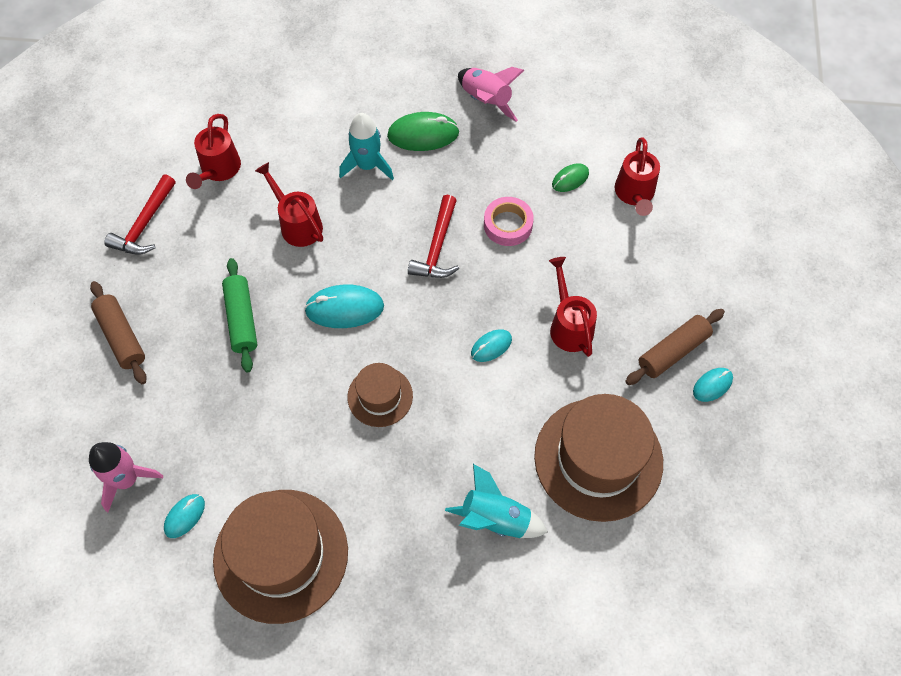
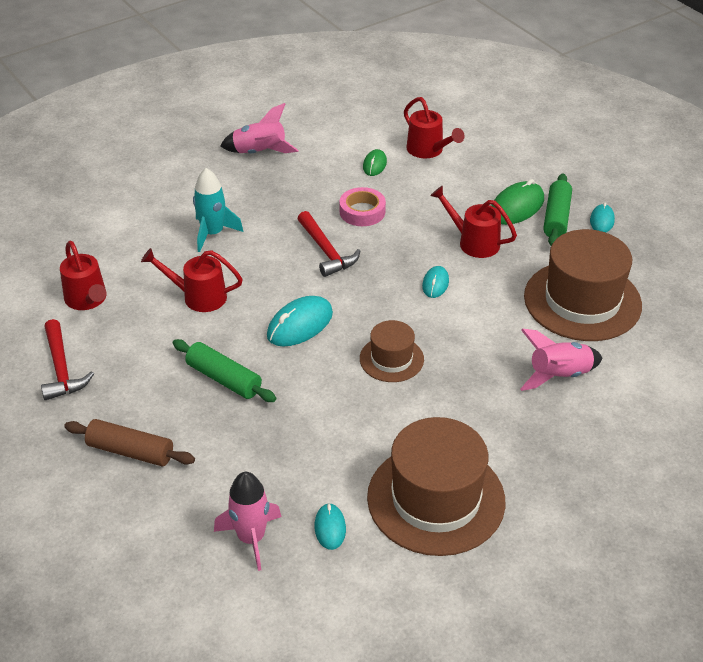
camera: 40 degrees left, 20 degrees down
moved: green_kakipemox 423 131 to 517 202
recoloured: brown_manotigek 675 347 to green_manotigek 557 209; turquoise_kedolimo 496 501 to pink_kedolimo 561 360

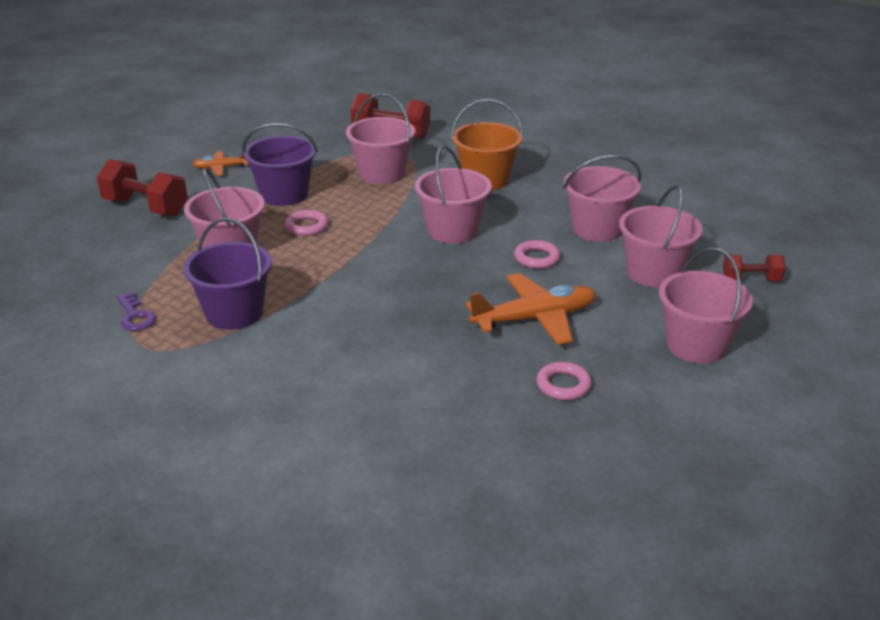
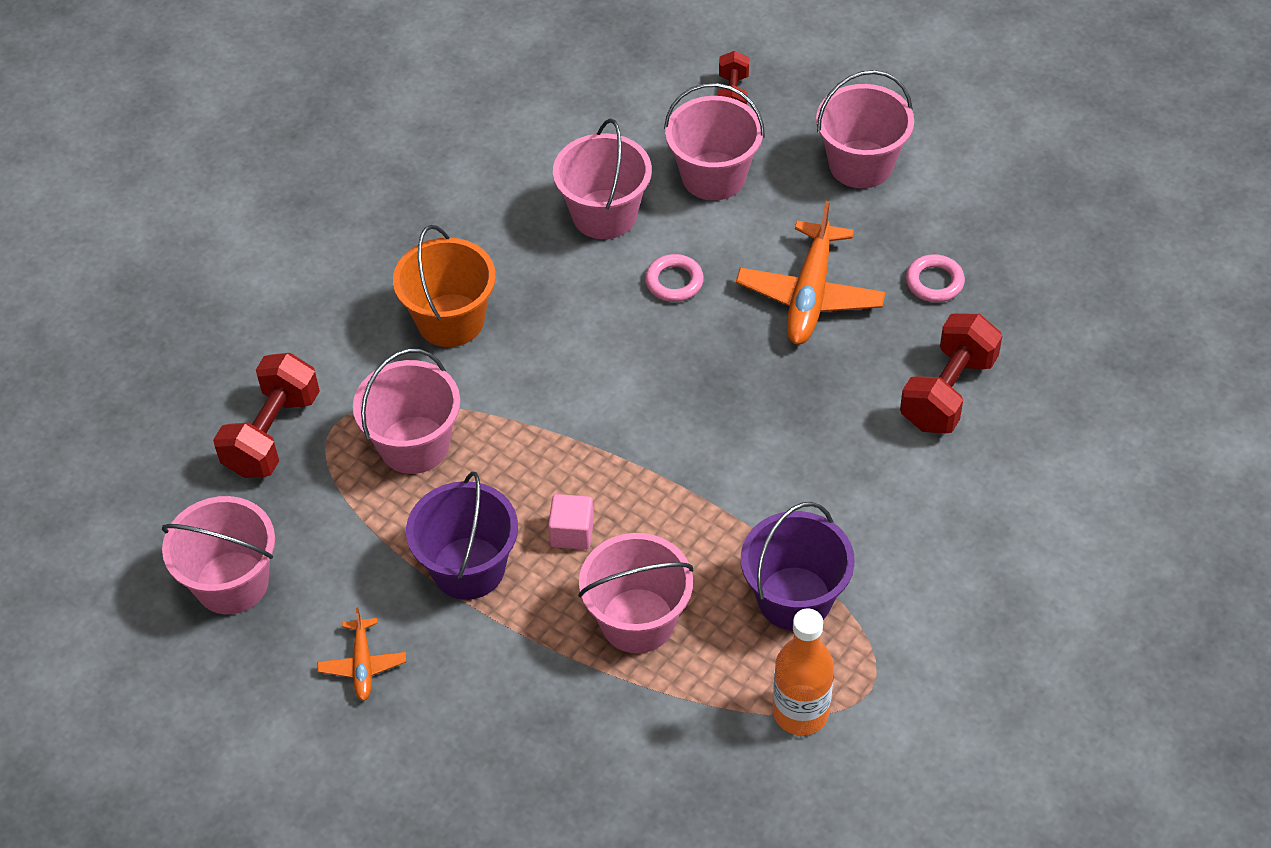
camera: 85 degrees left, 20 degrees up
moved: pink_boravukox 453 195 to 218 555; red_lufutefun 142 187 to 951 373
replaced: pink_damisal 307 223 to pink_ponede 571 522; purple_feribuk 136 311 to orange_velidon 803 672
turned: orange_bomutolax 531 309 = 810 273 150 degrees counterclockwise

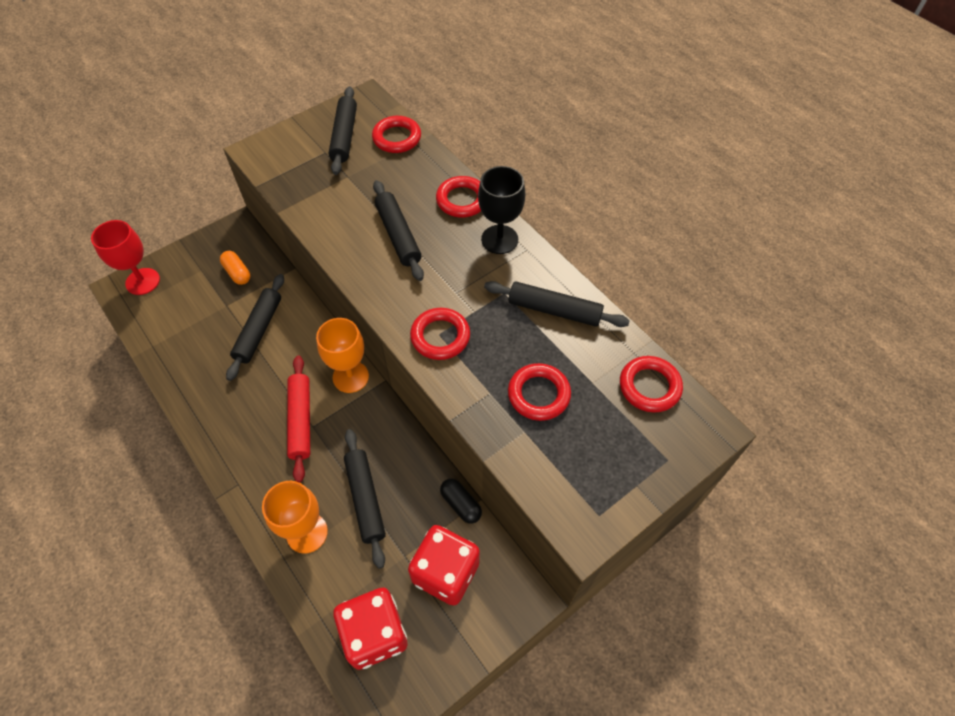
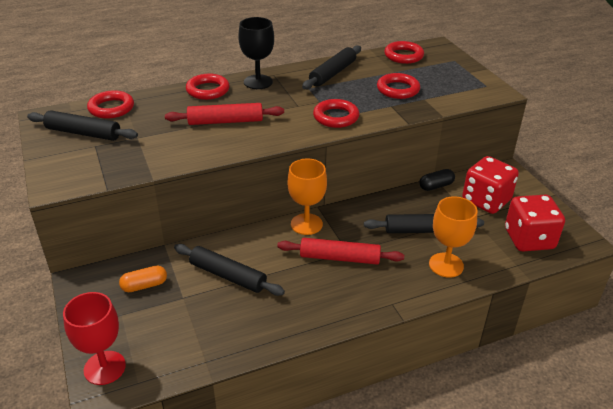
camera: 75 degrees left, 20 degrees down
recoloured: black_manotigek 398 230 to red_manotigek 224 114

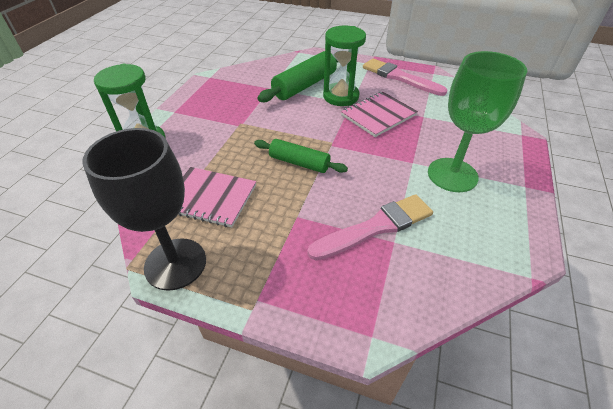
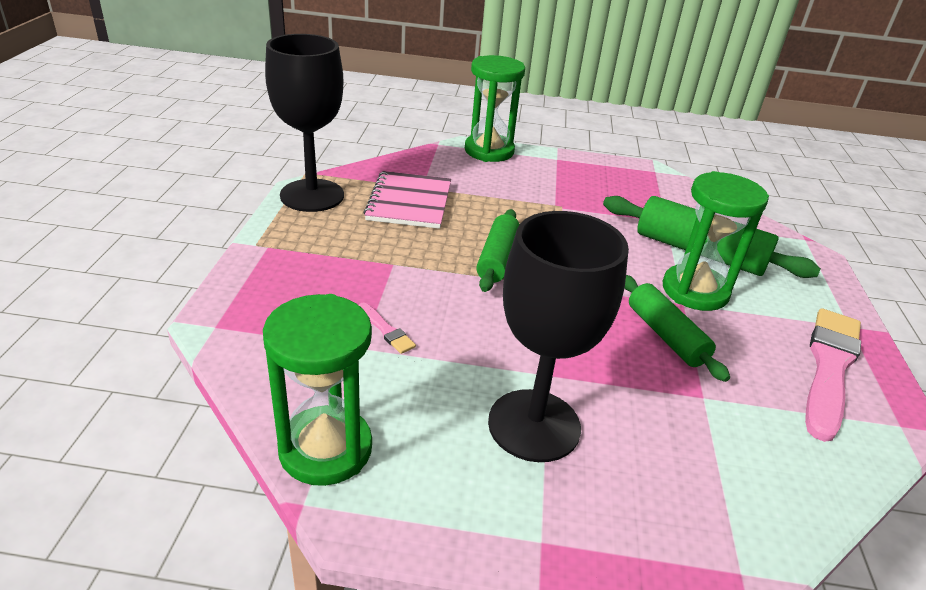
camera: 75 degrees right, 10 degrees down
added: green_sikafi 317 390
replaced: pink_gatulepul 379 114 to green_manotigek 677 328
recoloured: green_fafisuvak 477 121 to black_fafisuvak 558 336
resized: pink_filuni 370 227 = 387 328 x0.43

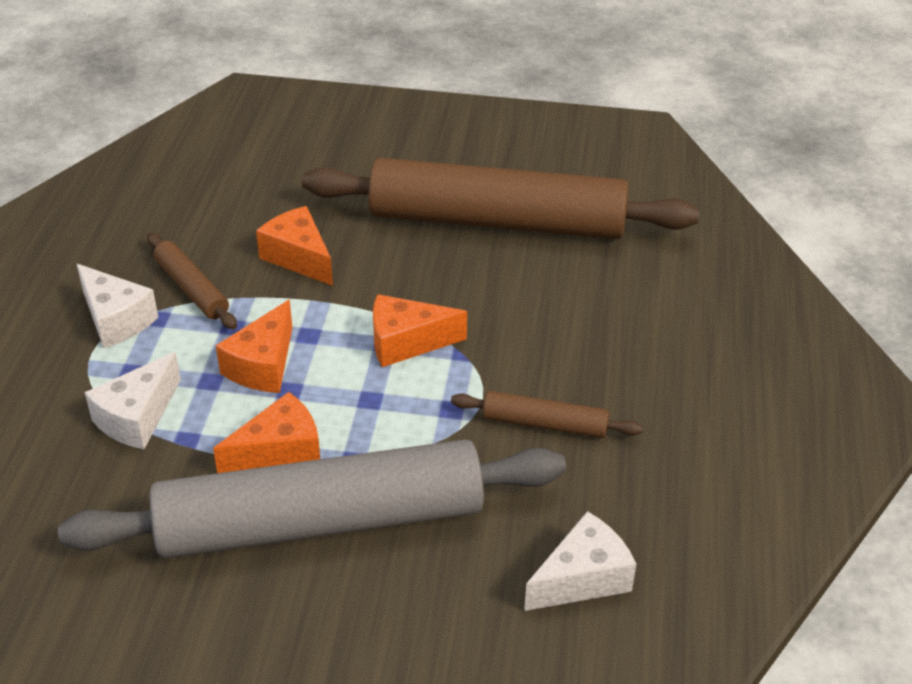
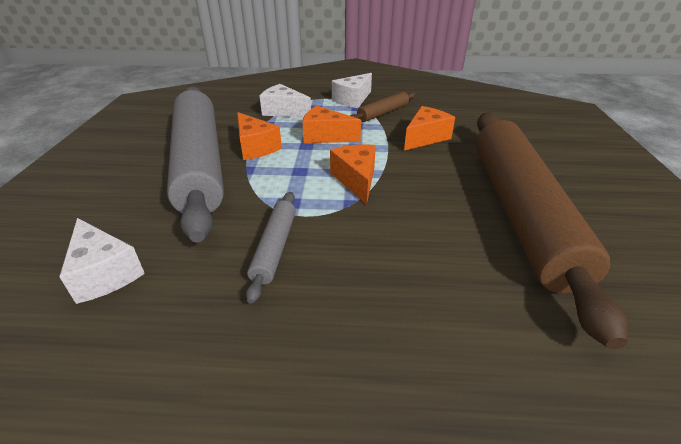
camera: 85 degrees right, 5 degrees down
recoloured: brown_manotigek 547 414 to grey_manotigek 271 248

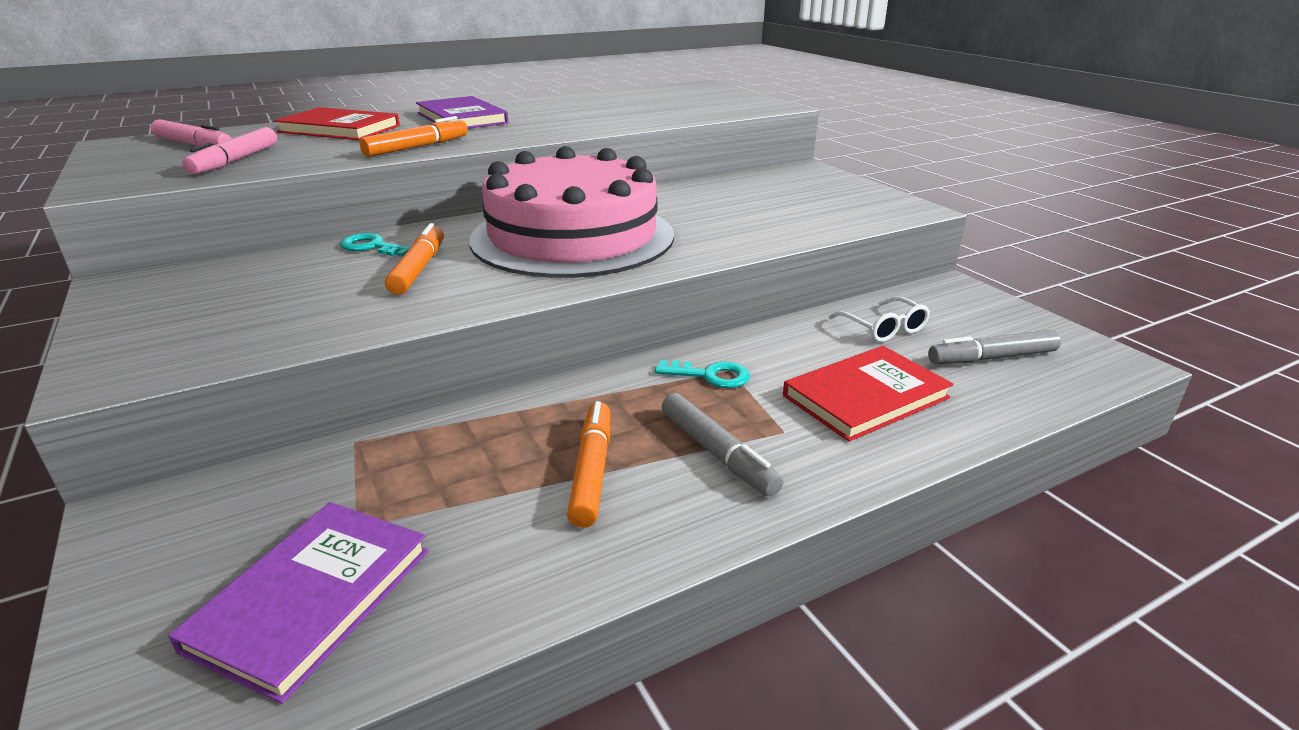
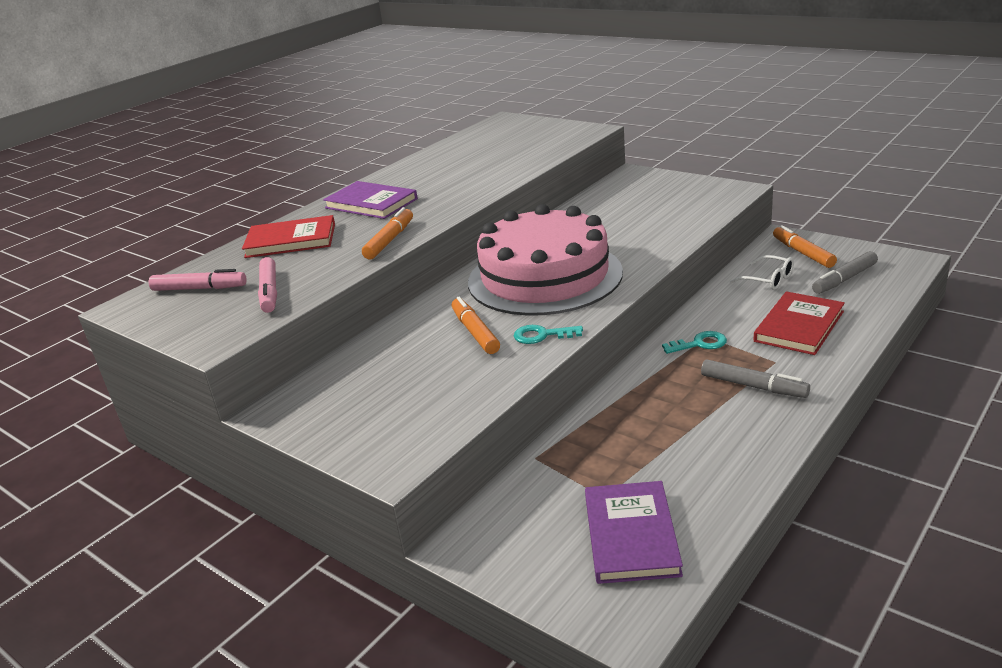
camera: 20 degrees left, 0 degrees up
moved: turquoise_feribuk 375 245 to 548 334; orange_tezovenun 588 464 to 805 246

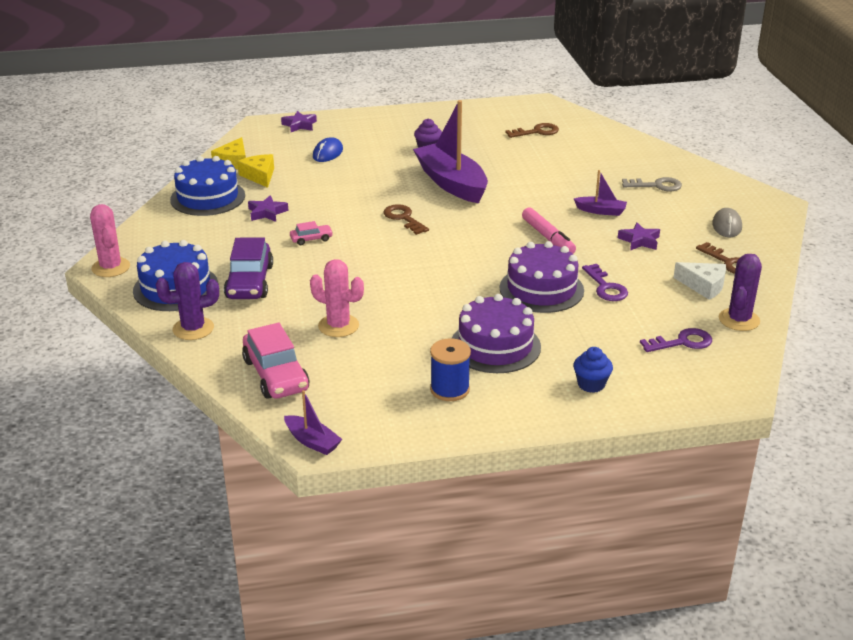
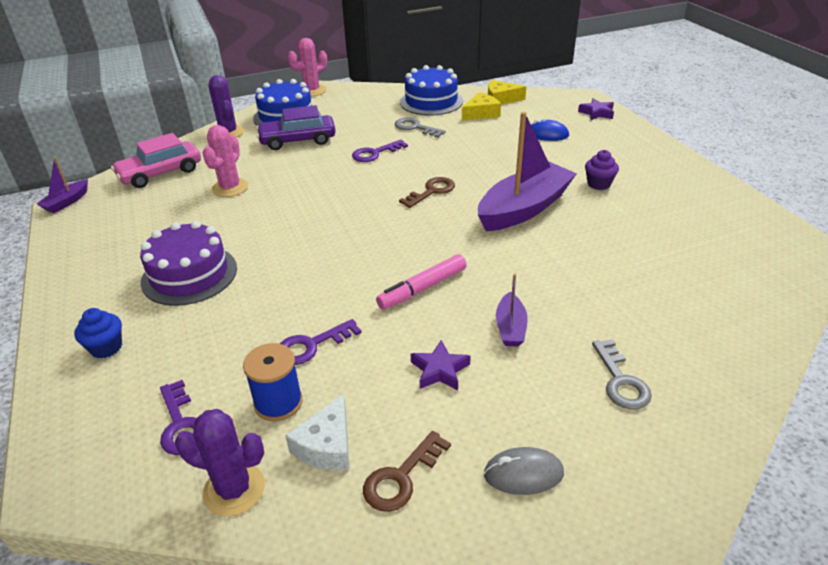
camera: 80 degrees right, 5 degrees up
removed: brown_feribuk 532 130; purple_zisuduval 542 277
moved: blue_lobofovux 450 369 to 273 382
replaced: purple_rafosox 268 208 to grey_feribuk 420 127; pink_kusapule 311 233 to purple_feribuk 380 150

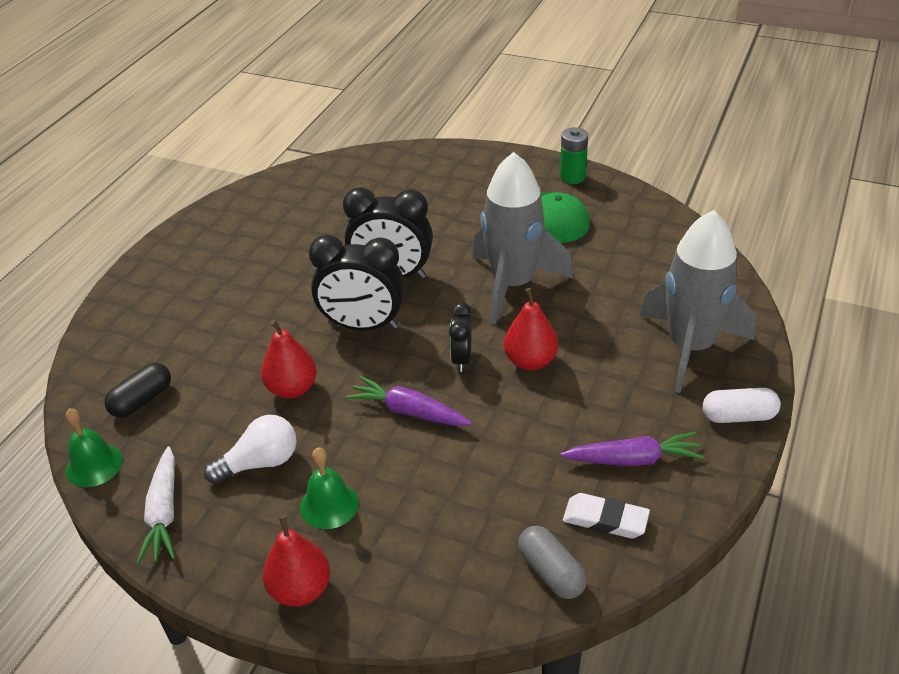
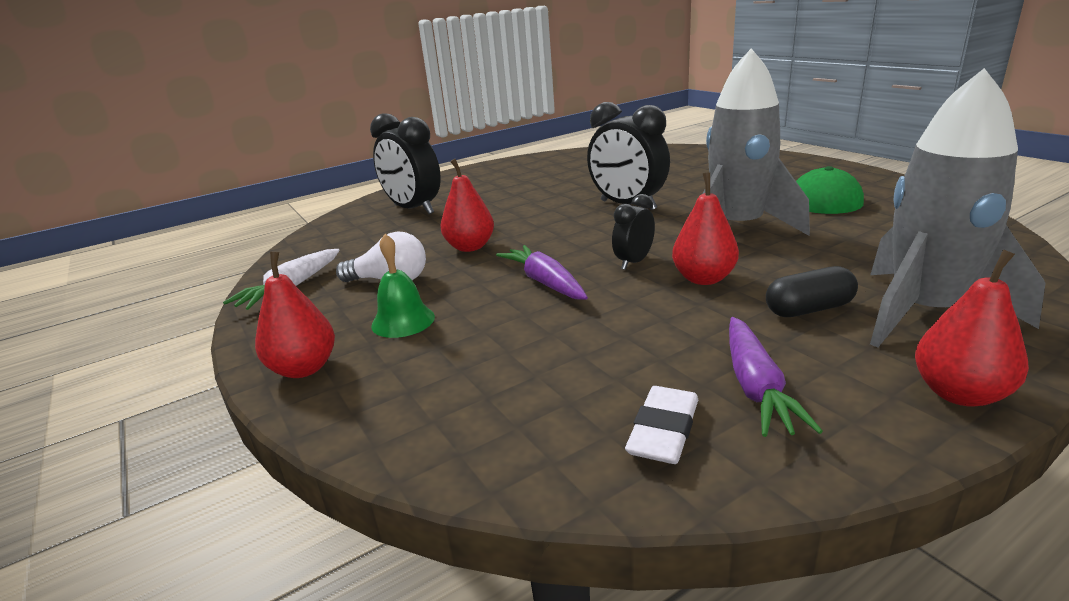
camera: 35 degrees right, 15 degrees down
removed: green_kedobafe 574 155; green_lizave 94 447; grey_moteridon 552 562
moved: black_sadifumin 357 282 to 405 163; black_moteridon 137 390 to 812 291
replaced: white_moteridon 741 405 to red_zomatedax 972 328
turned: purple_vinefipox 632 448 = 776 377 60 degrees clockwise; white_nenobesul 606 516 = 661 425 60 degrees clockwise

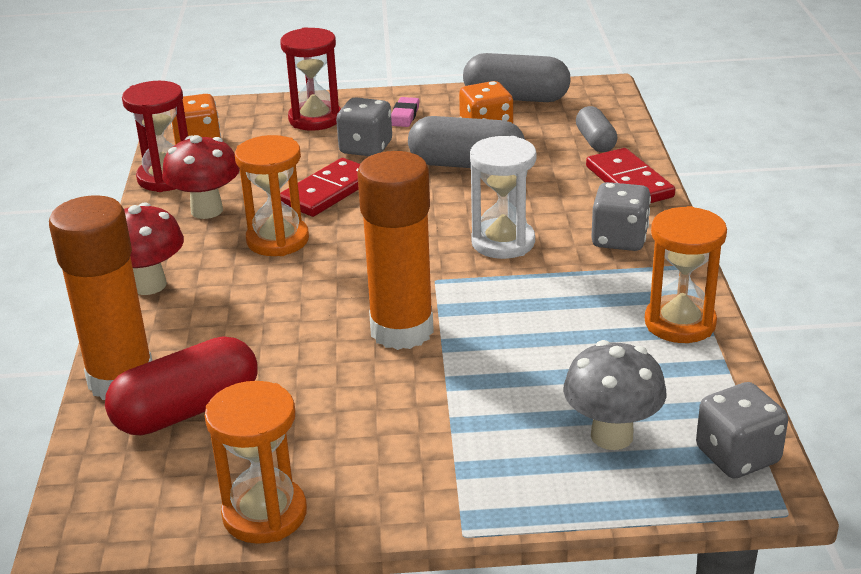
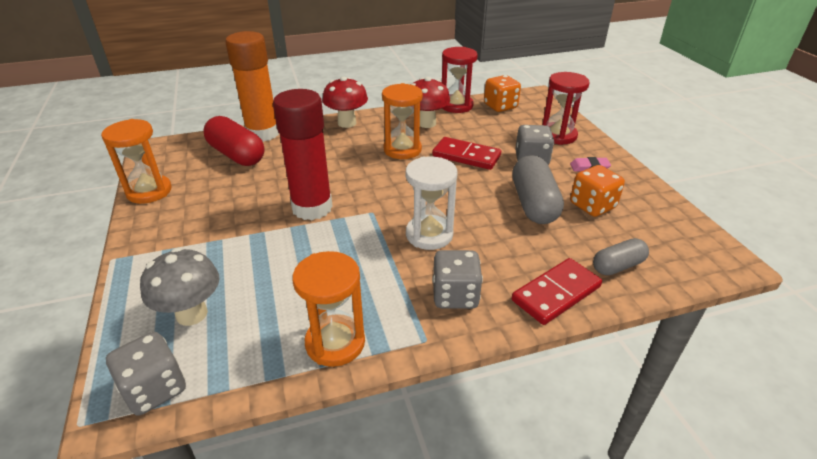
camera: 75 degrees right, 5 degrees up
removed: grey_moteridon 517 77
recoloured: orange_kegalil 395 250 to red_kegalil 303 154

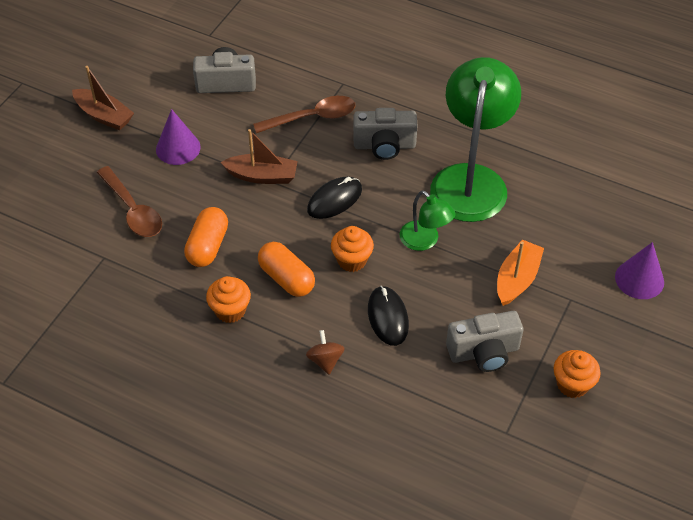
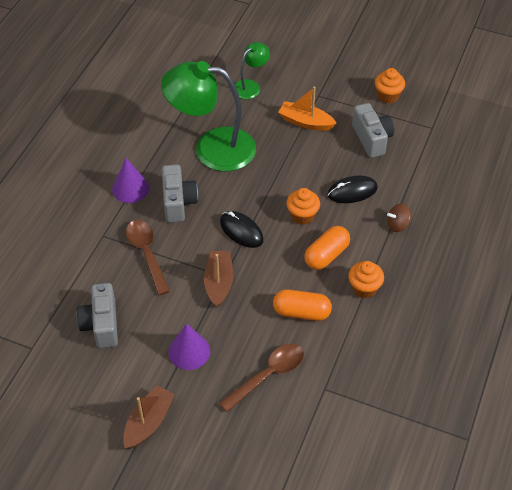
camera: 95 degrees left, 0 degrees up
moved: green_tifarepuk 427 220 to 252 70; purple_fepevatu 639 270 to 130 180

